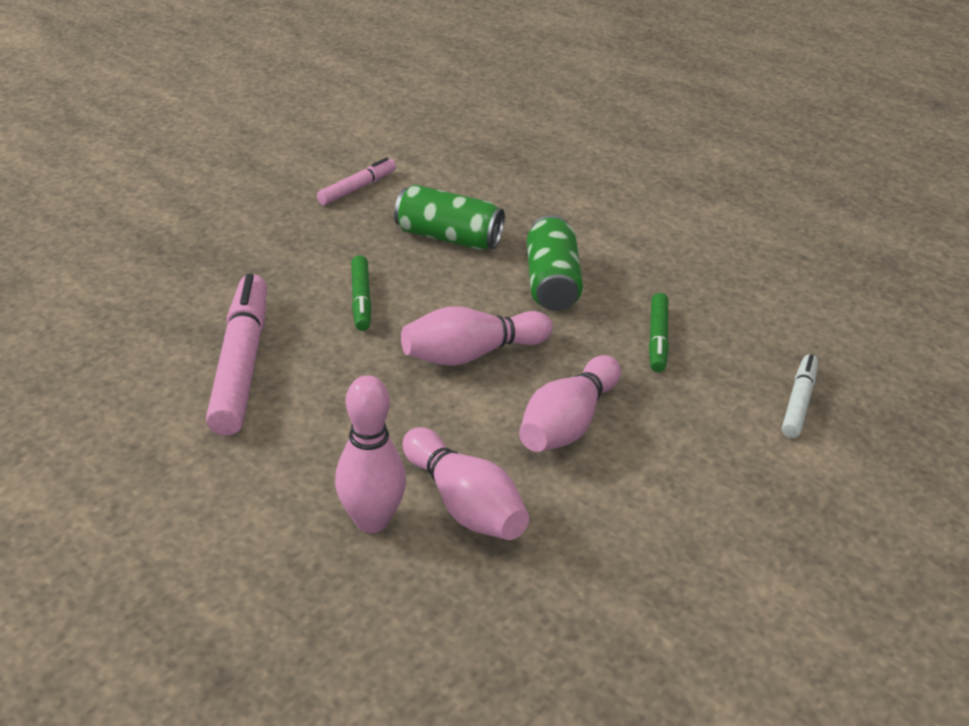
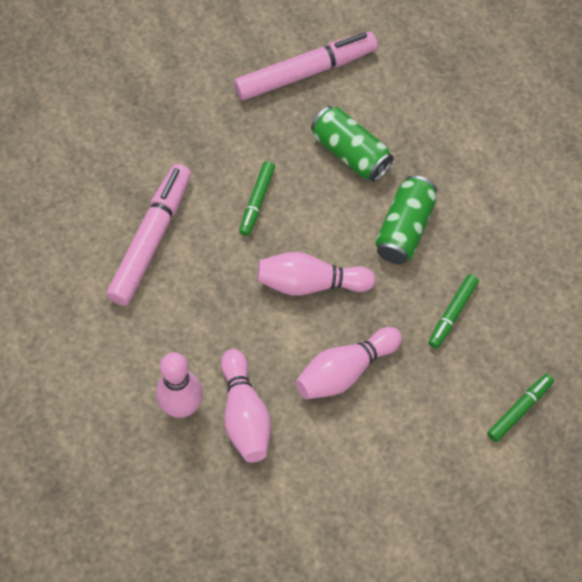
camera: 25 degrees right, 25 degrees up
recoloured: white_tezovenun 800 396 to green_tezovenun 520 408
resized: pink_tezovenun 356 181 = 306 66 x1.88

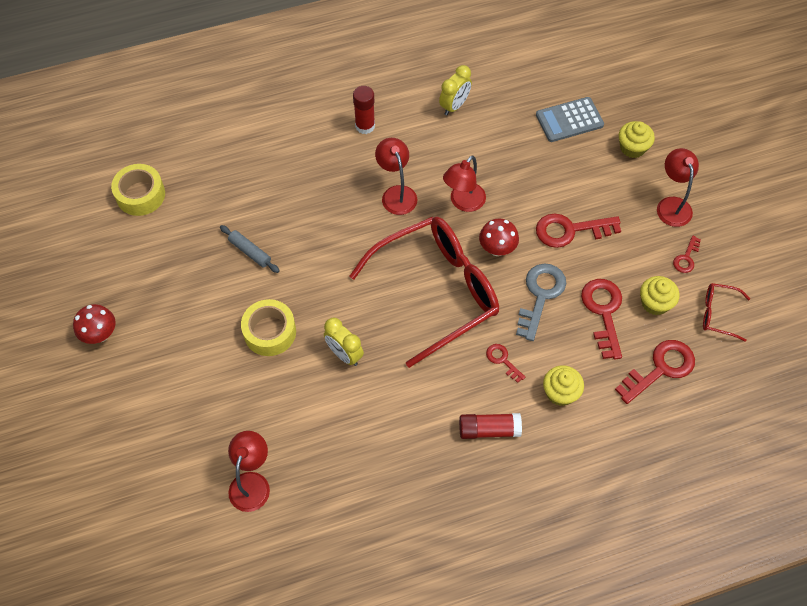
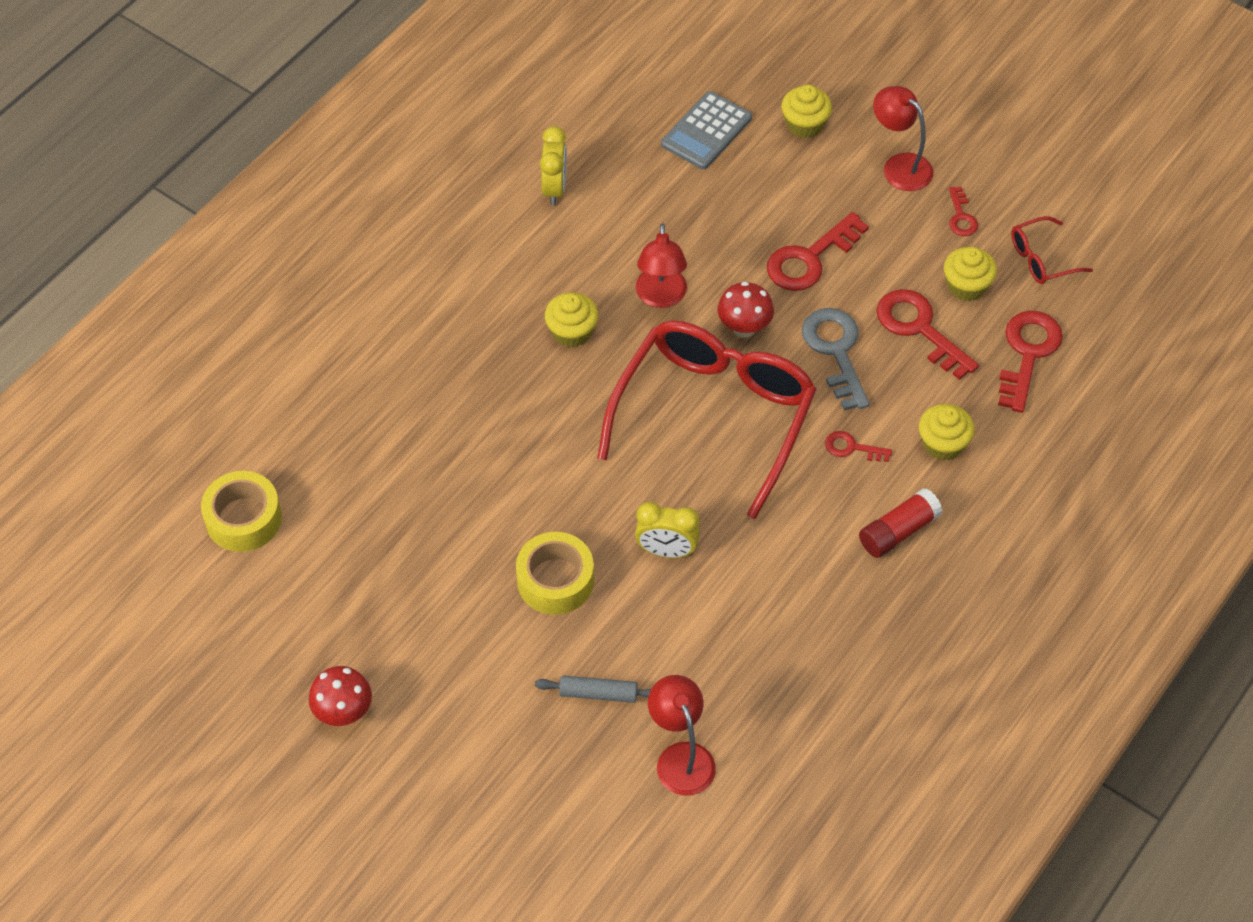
camera: 35 degrees left, 5 degrees down
removed: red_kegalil 364 110
moved: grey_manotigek 250 249 to 593 689
replaced: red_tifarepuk 396 176 to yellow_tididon 571 319

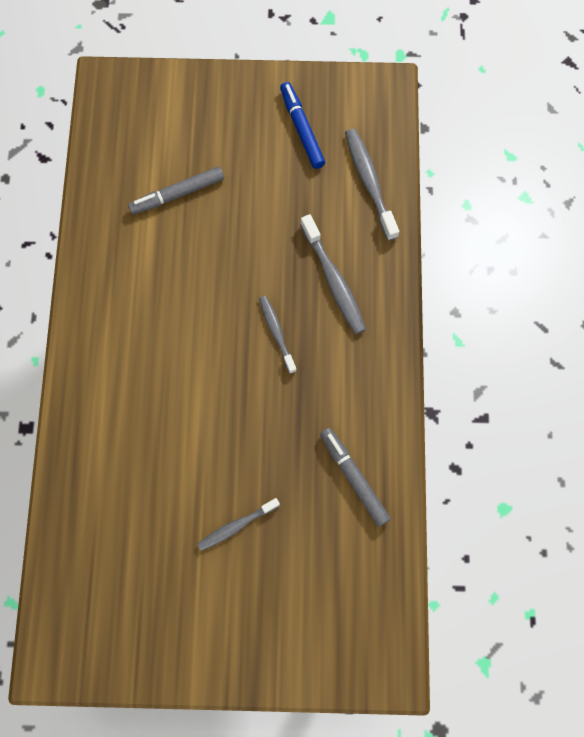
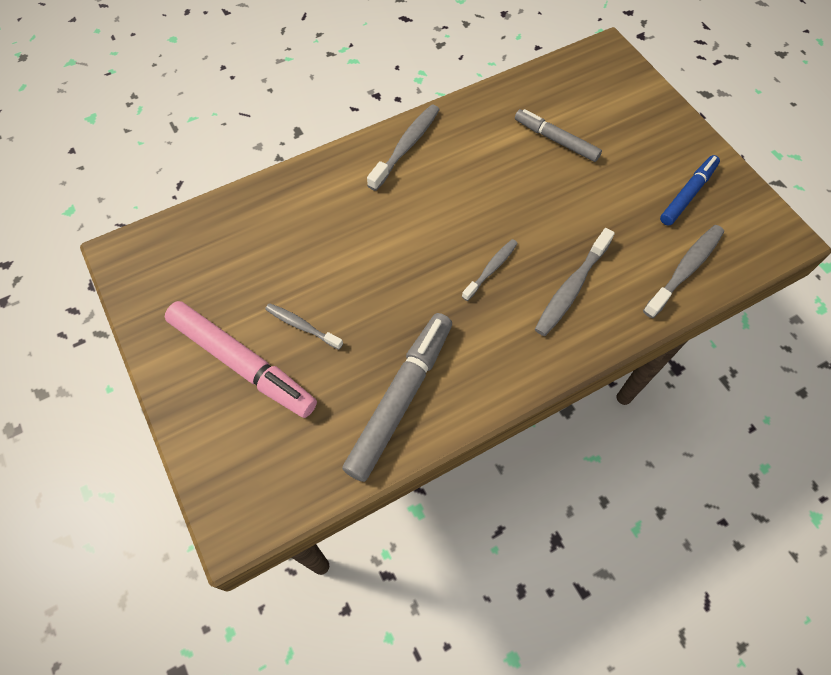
camera: 60 degrees right, 10 degrees down
added: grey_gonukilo 403 148; pink_tezovenun 241 359
resized: grey_tezovenun 355 477 = 397 397 x1.62

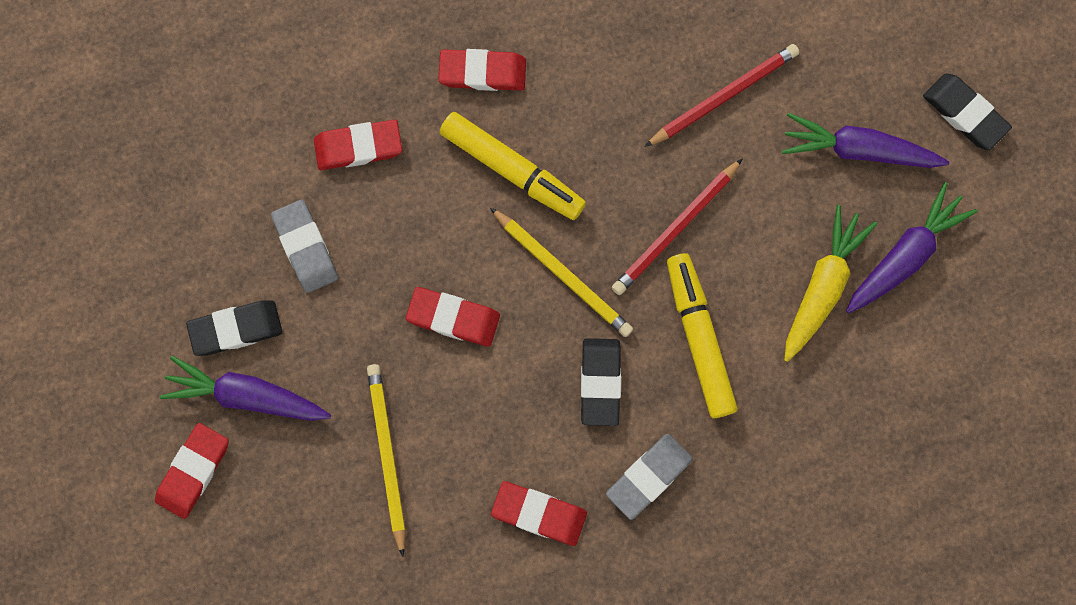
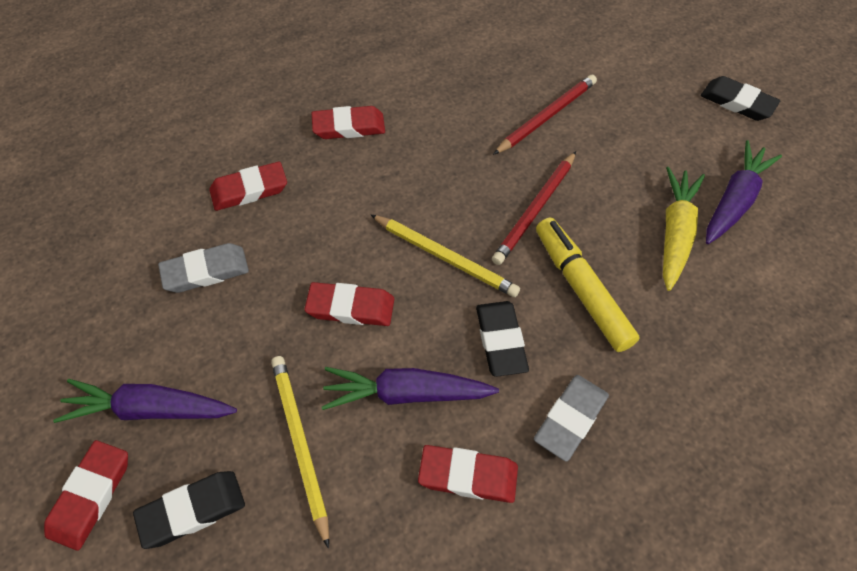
camera: 10 degrees left, 20 degrees down
removed: yellow_tezovenun 513 166
moved: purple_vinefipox 865 140 to 410 388; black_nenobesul 234 328 to 189 510
turned: grey_nenobesul 304 246 = 203 268 75 degrees counterclockwise

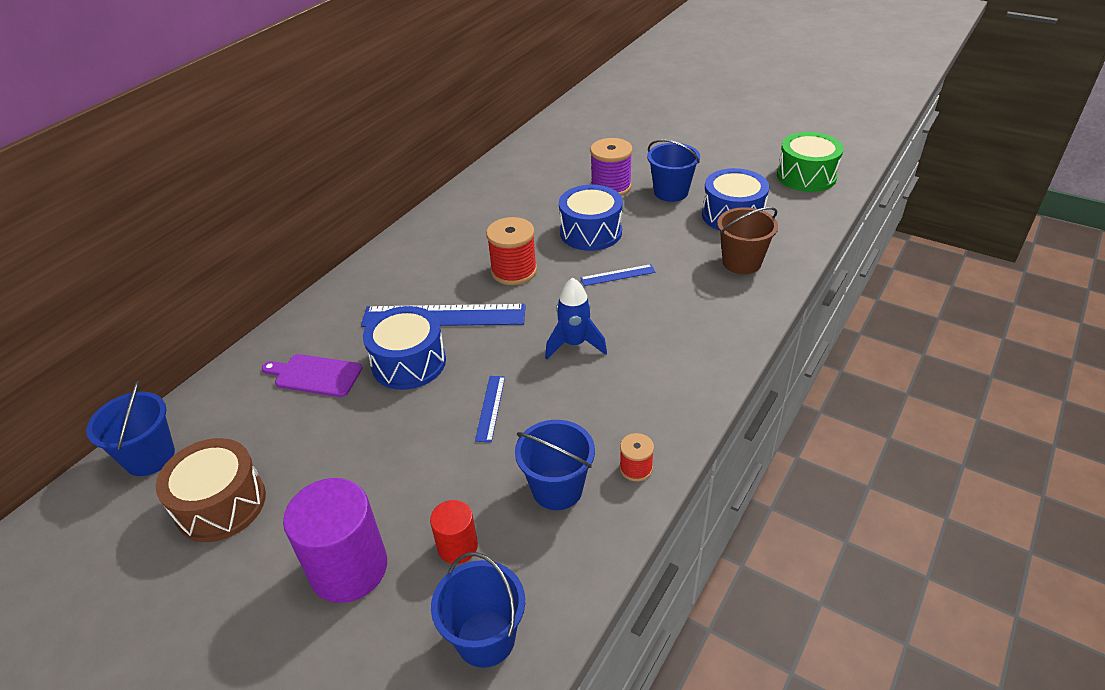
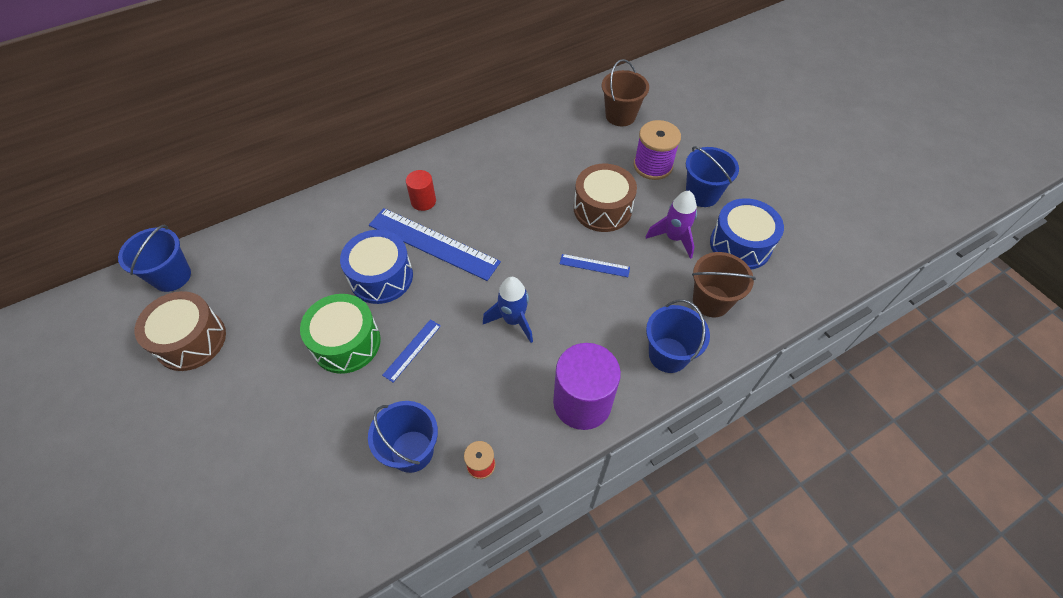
camera: 25 degrees right, 15 degrees up
removed: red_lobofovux 511 251; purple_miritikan 312 375
added: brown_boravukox 625 92; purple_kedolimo 671 225
moved: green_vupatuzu 810 162 to 340 334; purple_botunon 335 540 to 587 386; red_botunon 454 532 to 421 190; blue_boravukox 478 610 to 678 336
recoloured: blue_vupatuzu 591 218 to brown_vupatuzu 605 198

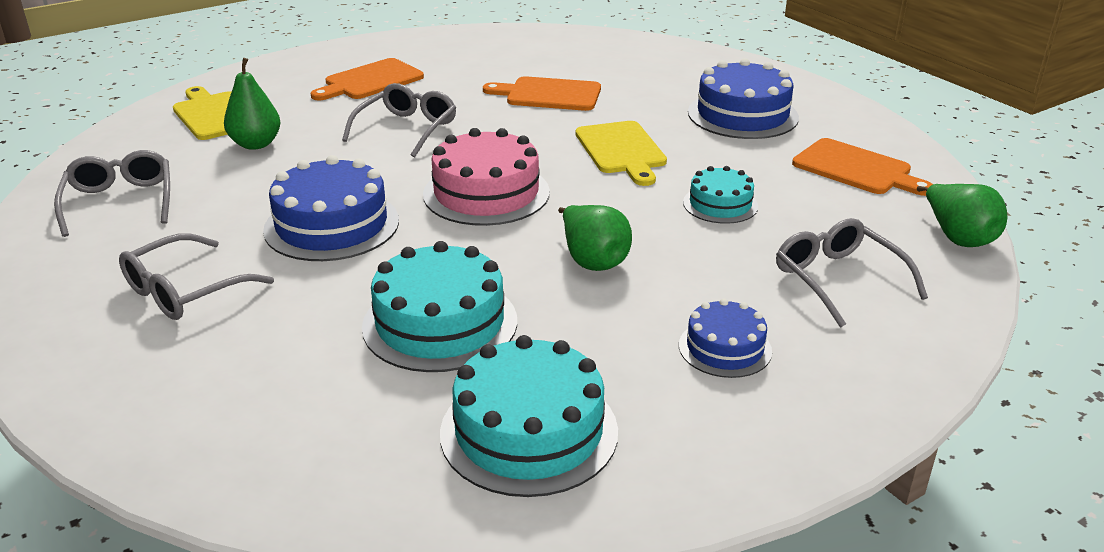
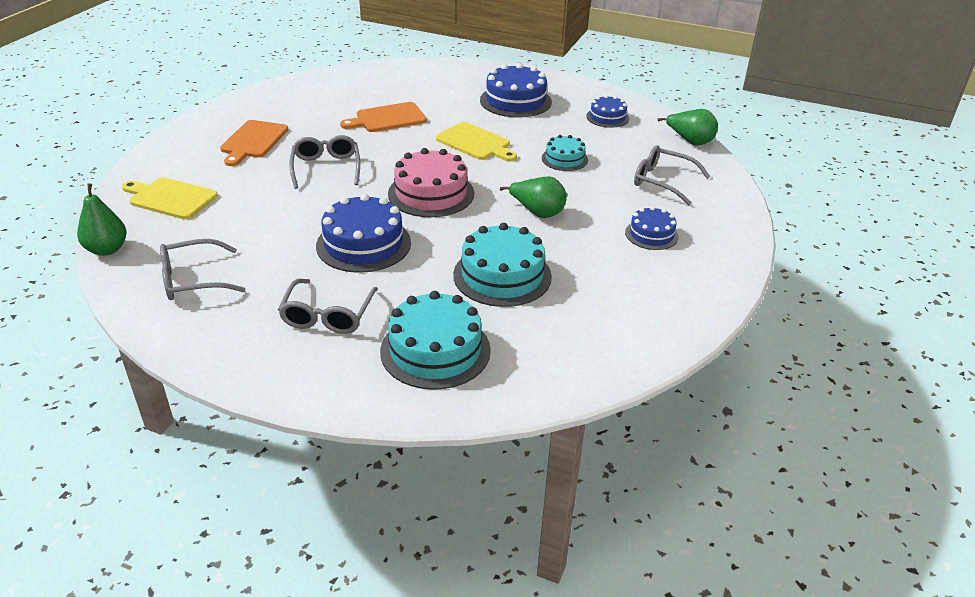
camera: 35 degrees left, 5 degrees up
moved: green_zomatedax 252 104 to 102 219; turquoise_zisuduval 529 416 to 435 340
replaced: orange_miritikan 862 167 to blue_zisuduval 607 111
turned: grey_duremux 112 193 = 202 269 60 degrees counterclockwise

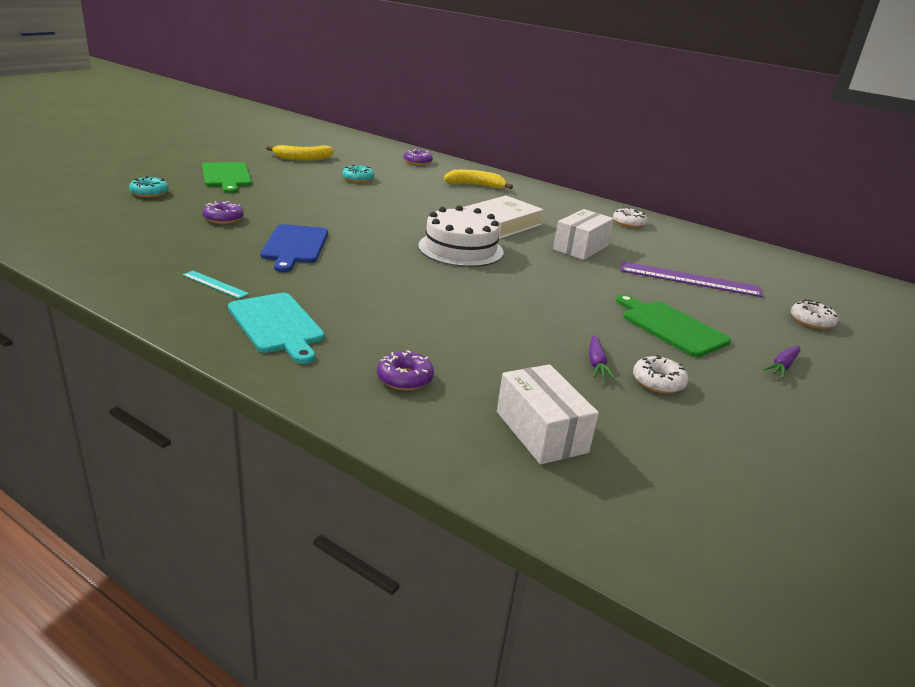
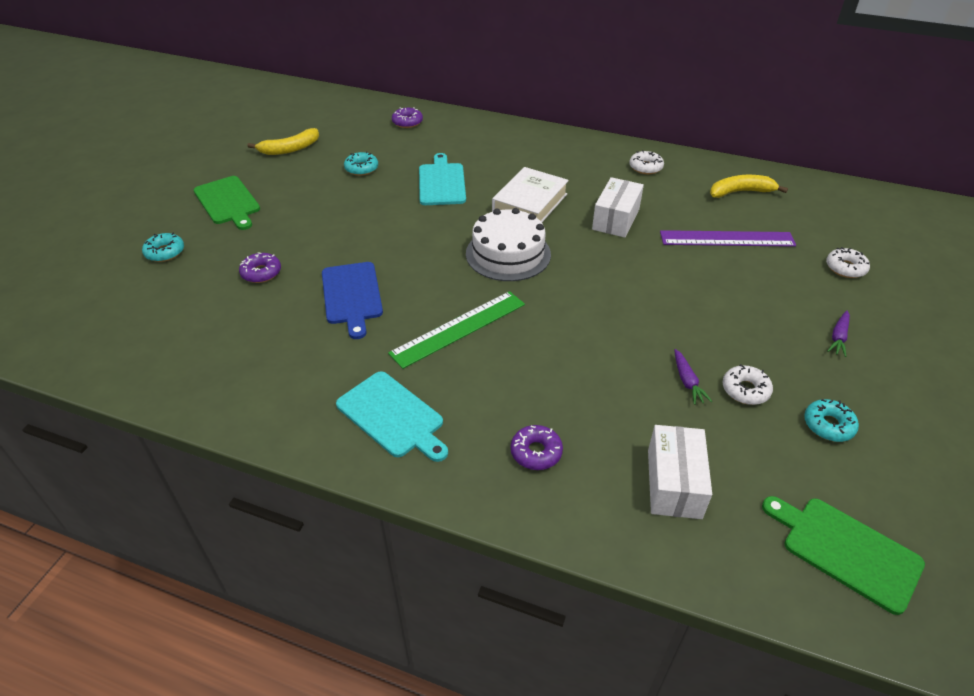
camera: 10 degrees left, 15 degrees up
removed: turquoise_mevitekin 216 285
added: turquoise_miritikan 442 179; green_mevitekin 456 330; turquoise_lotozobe 831 420
moved: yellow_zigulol 478 179 to 749 186; green_miritikan 673 325 to 843 555
turned: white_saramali 548 414 = 680 472 45 degrees clockwise

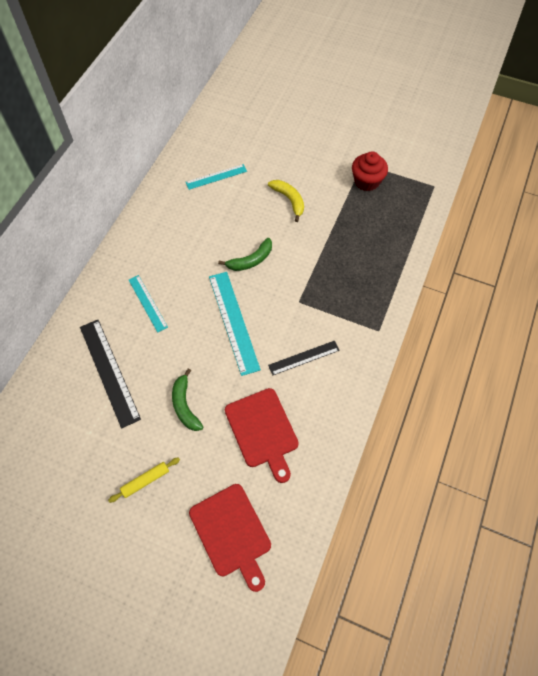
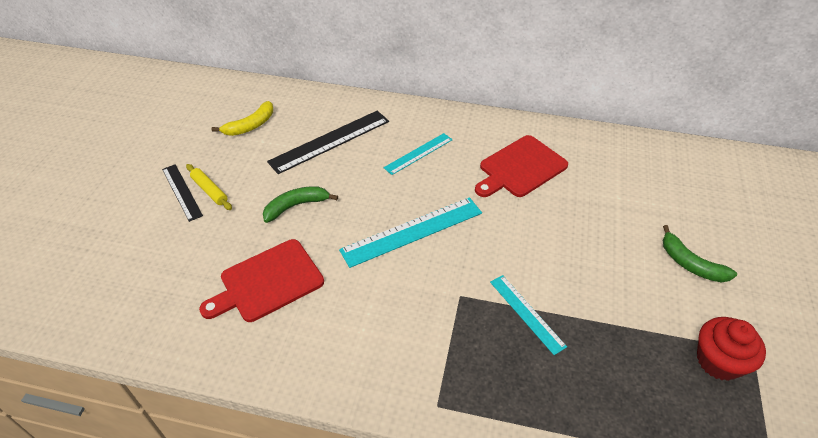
camera: 80 degrees right, 15 degrees down
moved: turquoise_mevitekin 216 177 to 528 315; yellow_zigulol 286 201 to 242 118; green_zigulol 245 254 to 700 253; black_mevitekin 304 358 to 182 193; red_miritikan 230 538 to 521 166

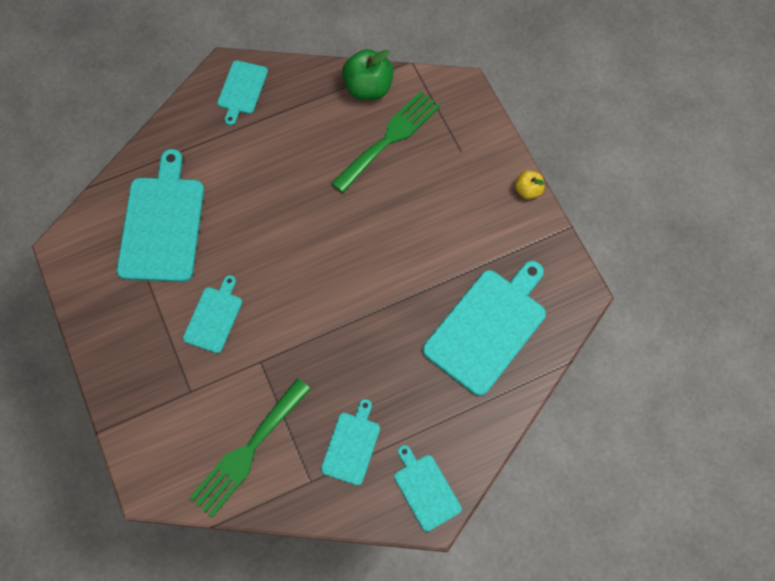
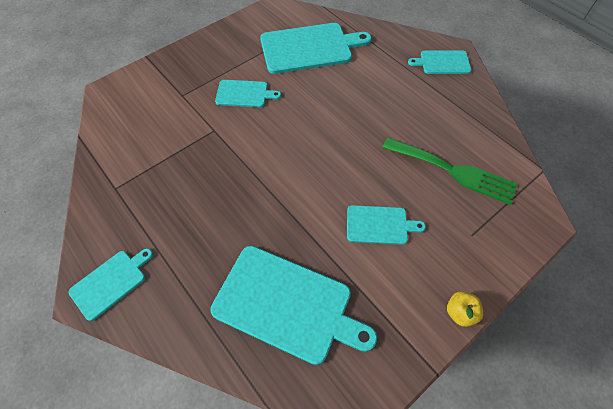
camera: 75 degrees right, 10 degrees down
removed: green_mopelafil 368 74; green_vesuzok 250 448
moved: turquoise_miritikan 350 442 to 386 225

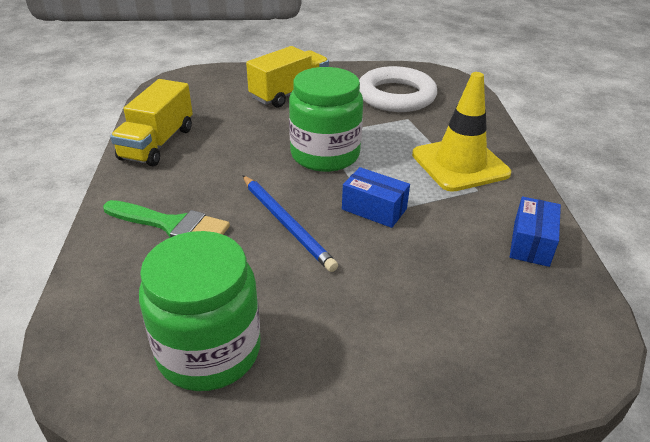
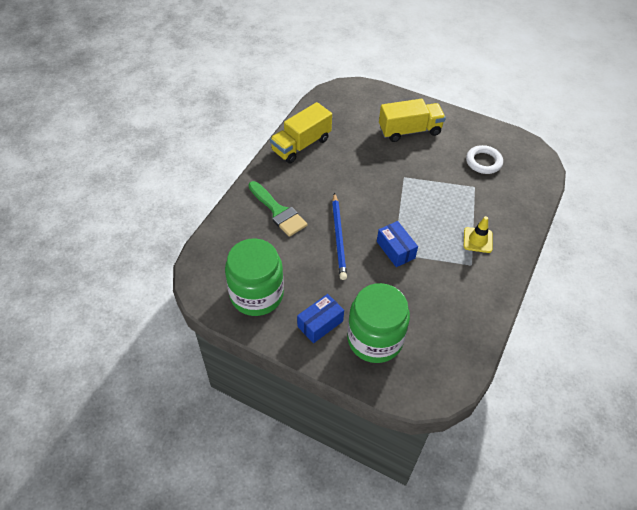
camera: 30 degrees right, 15 degrees up
moved: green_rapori 326 119 to 378 323; blue_saramali 535 232 to 320 318
resized: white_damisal 398 89 = 484 159 x0.60; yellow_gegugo 461 132 = 478 234 x0.52

